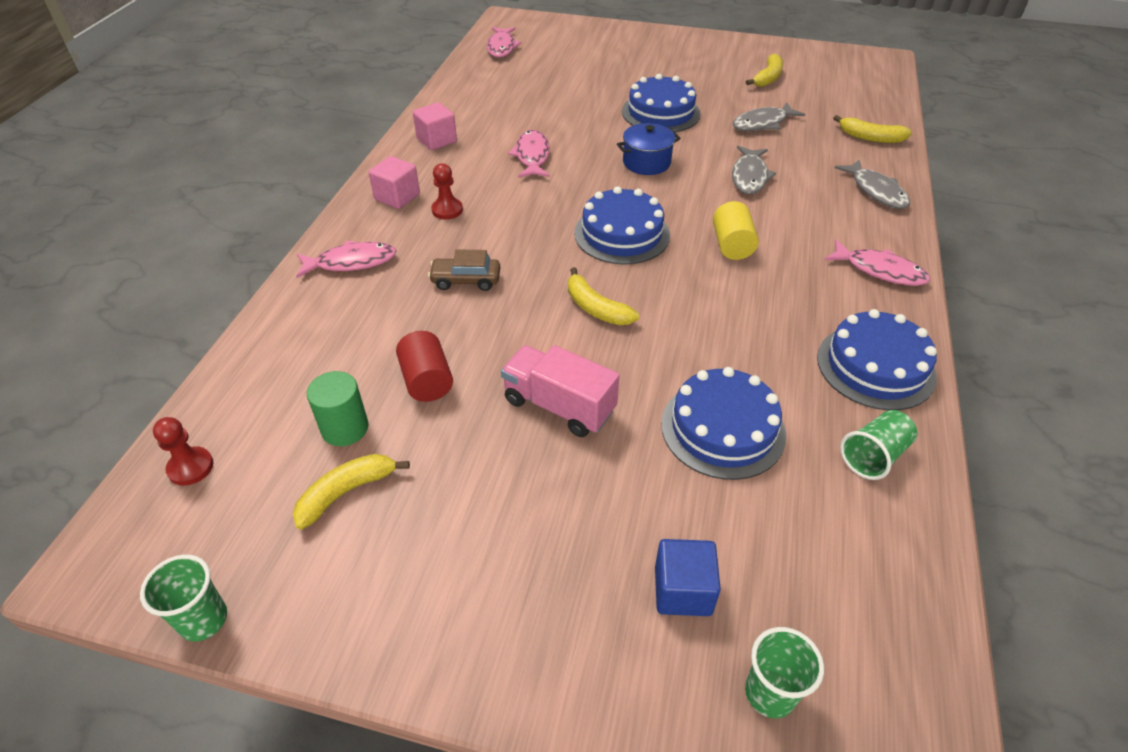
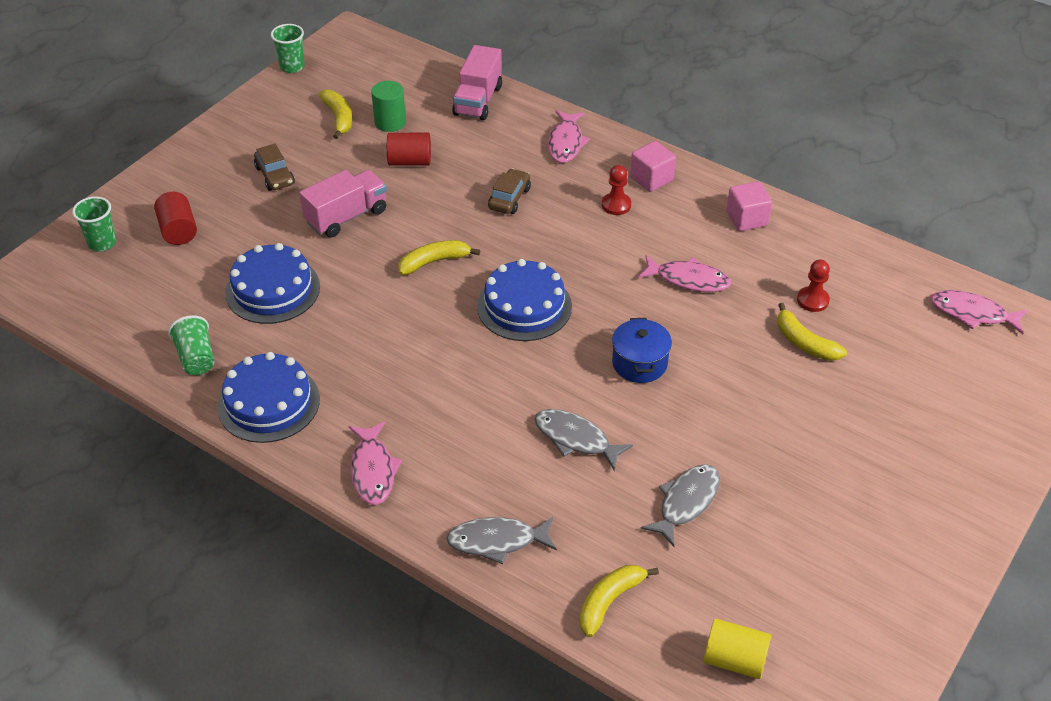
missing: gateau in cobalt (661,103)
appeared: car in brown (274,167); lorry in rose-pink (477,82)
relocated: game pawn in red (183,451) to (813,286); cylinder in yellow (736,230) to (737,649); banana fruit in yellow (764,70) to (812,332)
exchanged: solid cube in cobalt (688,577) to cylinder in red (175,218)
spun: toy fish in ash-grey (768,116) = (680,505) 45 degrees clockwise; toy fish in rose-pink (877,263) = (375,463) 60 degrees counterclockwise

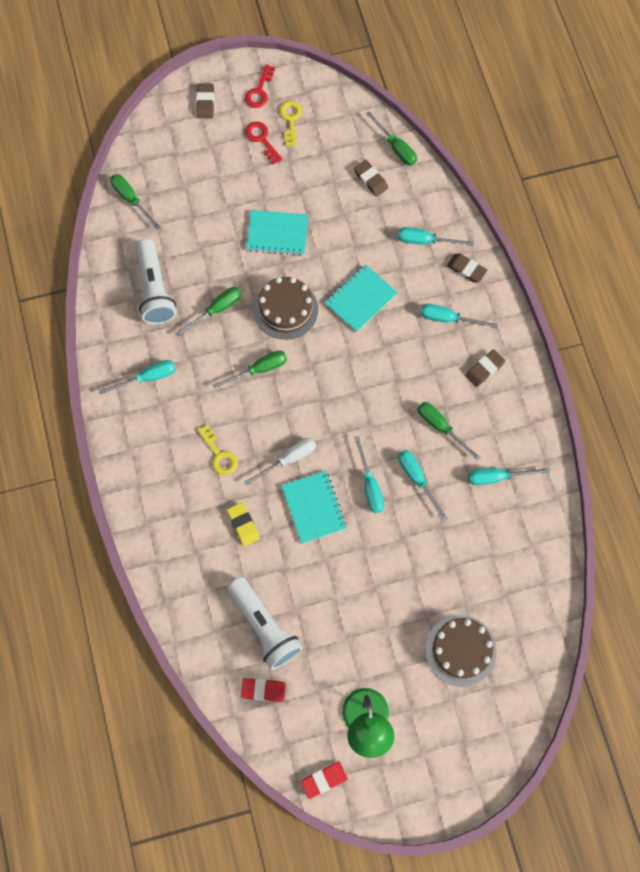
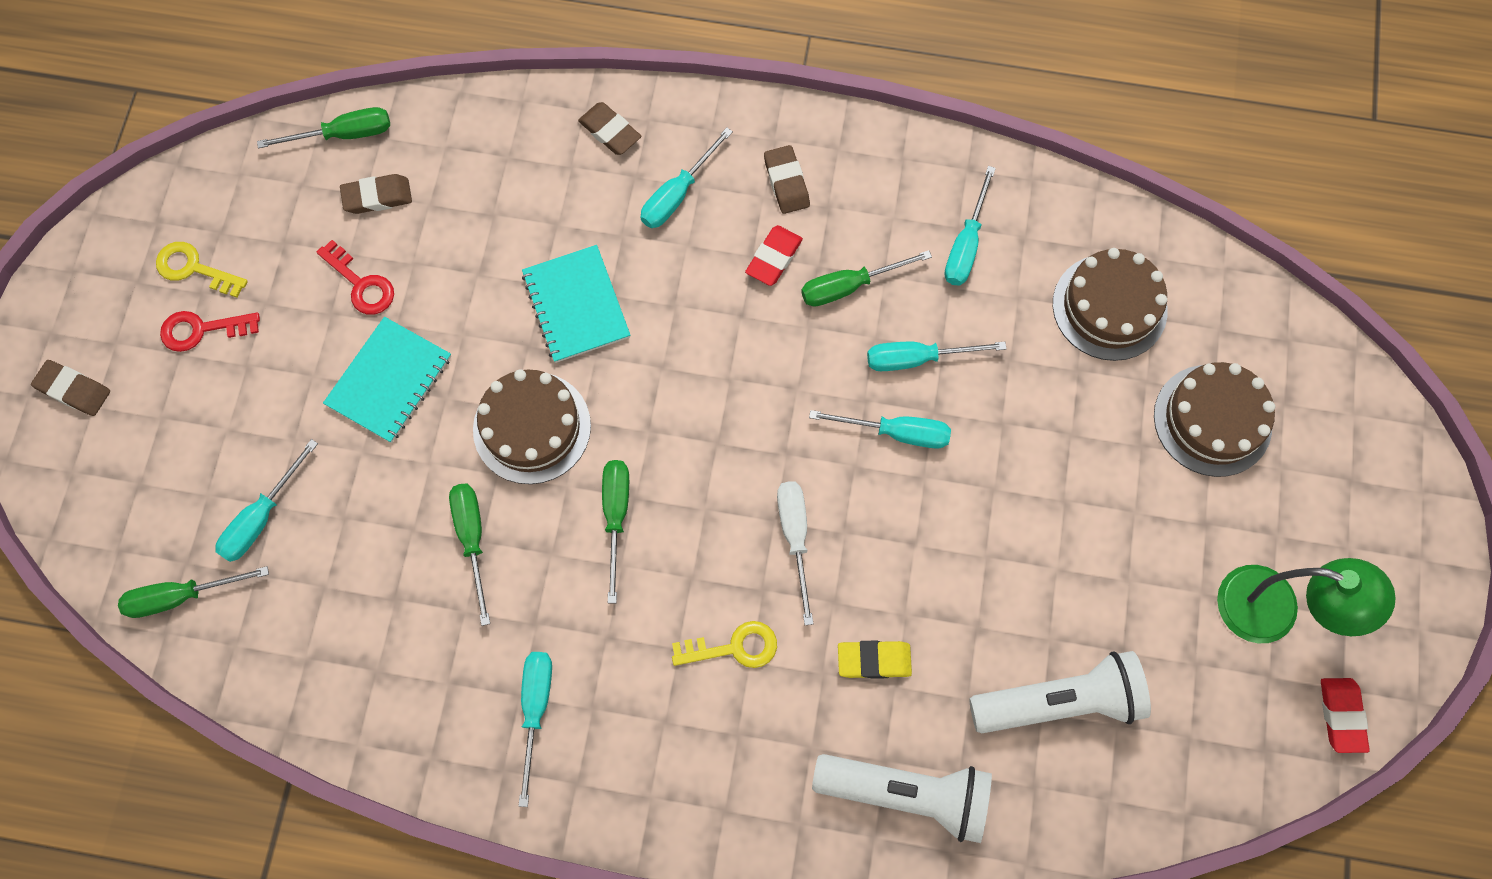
missing: exercise book in turquoise (314,507)
appeared: gateau in brown (1110,304)
relocated: flashlight in pure white (156,282) to (902,798); gum eraser in red (263,690) to (774,255); latchkey in red (260,86) to (355,277); screwdriver in turquoise (436,236) to (266,500)
spun: gum eraser in brown (467,268) = (609,128) 75 degrees clockwise

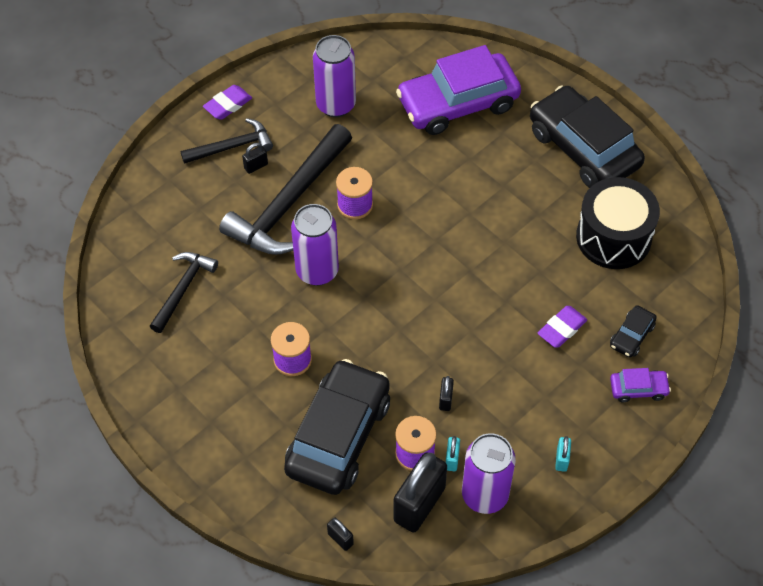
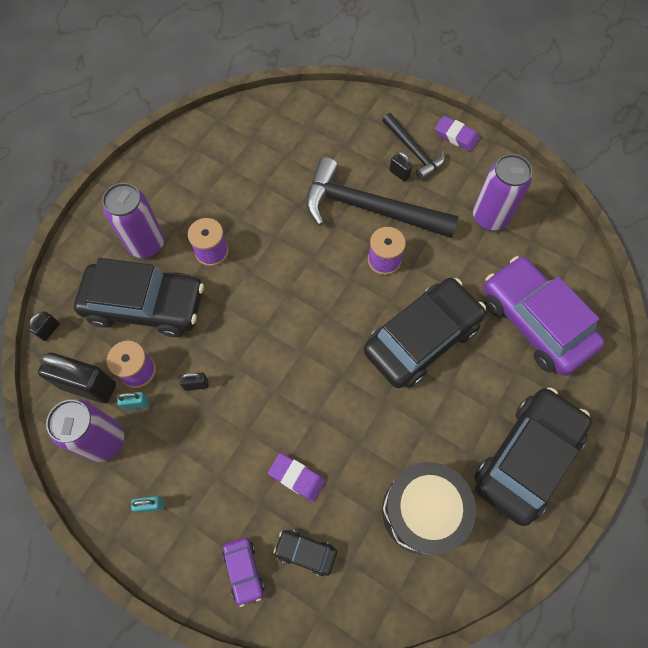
missing: hammer in black (184,292)
appeared: car in black (424,333)
relocated: soda can in purple (315,245) to (133,220)

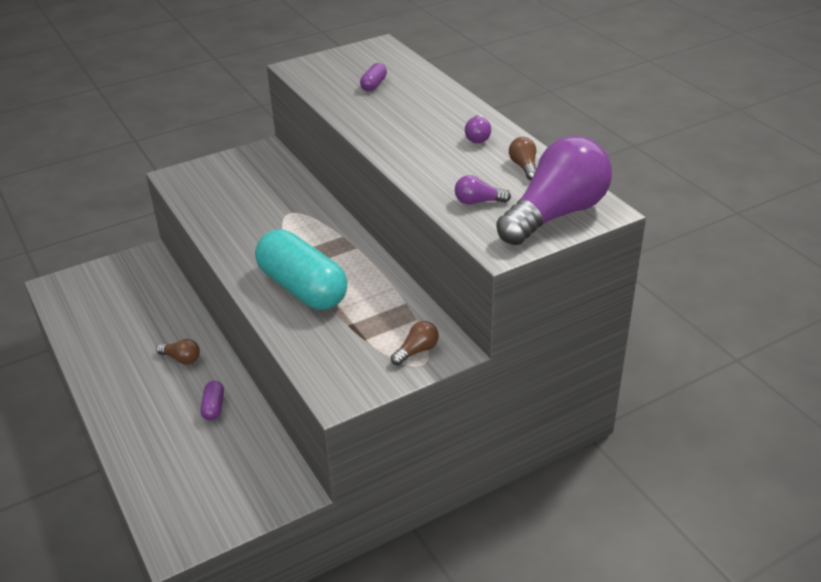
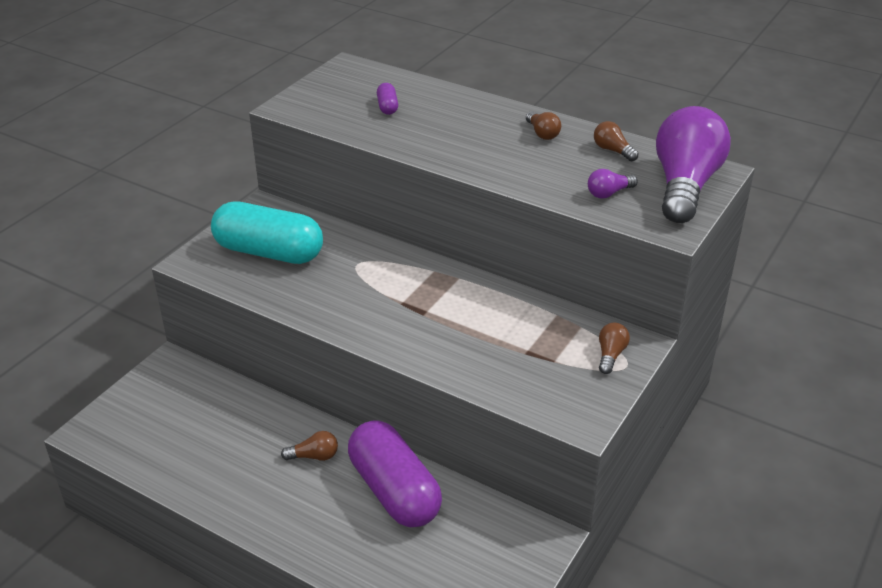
relocated: capsule in turquoise (301,270) to (267,232)
colour: bulb in purple (478,129) to bulb in brown (543,125)
size: capsule in purple (212,401) = (395,473) x2.47

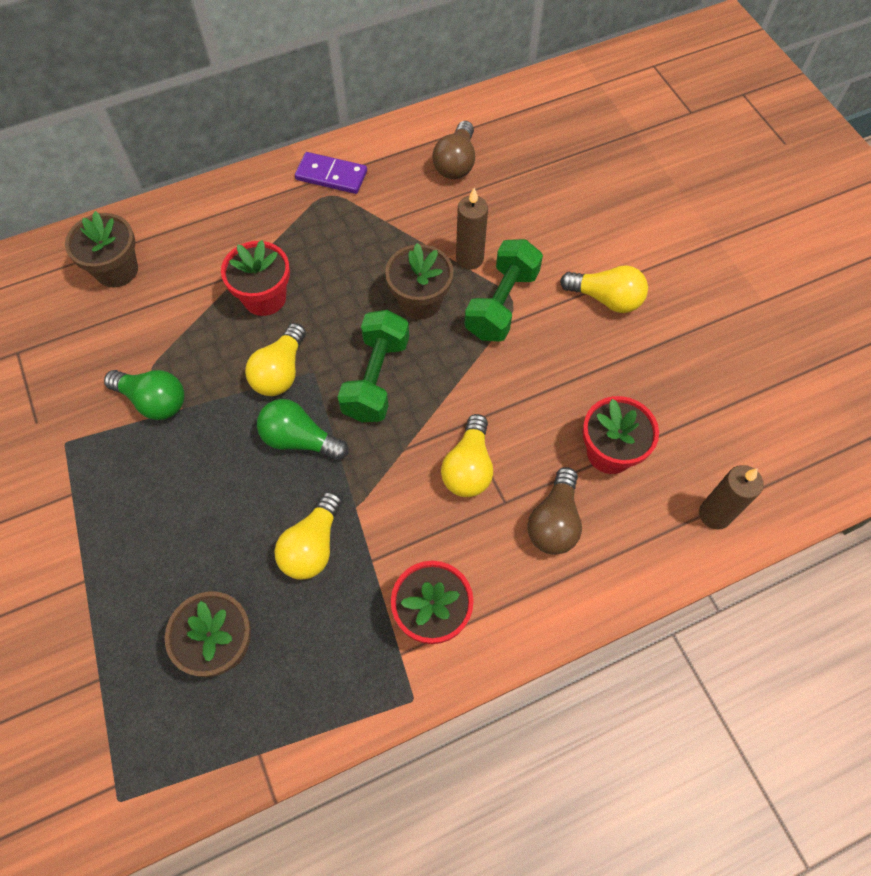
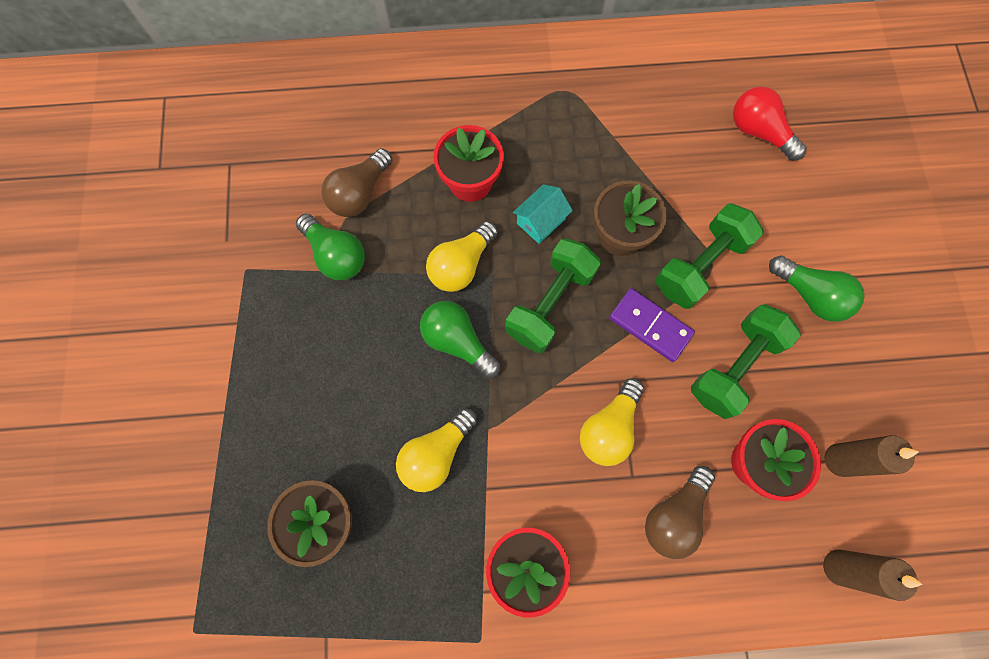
missing: flower pot in brown (101,249)
appeared: toy house in turquoise (543,214); hand weight in green (746,361); bulb in red (770,123)
relocated: domino tile in purple (331,173) to (652,325); bulb in brown (453,150) to (356,182); pillar candle in brown (472,228) to (871,456)
colour: bulb in yellow (604,289) to bulb in green (817,288)

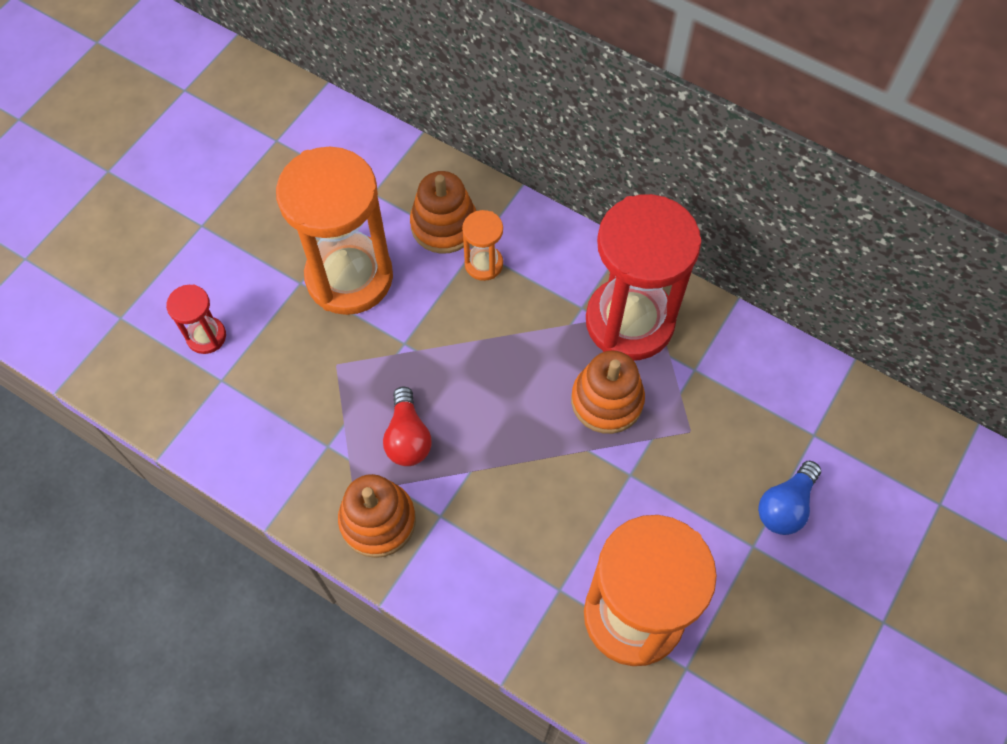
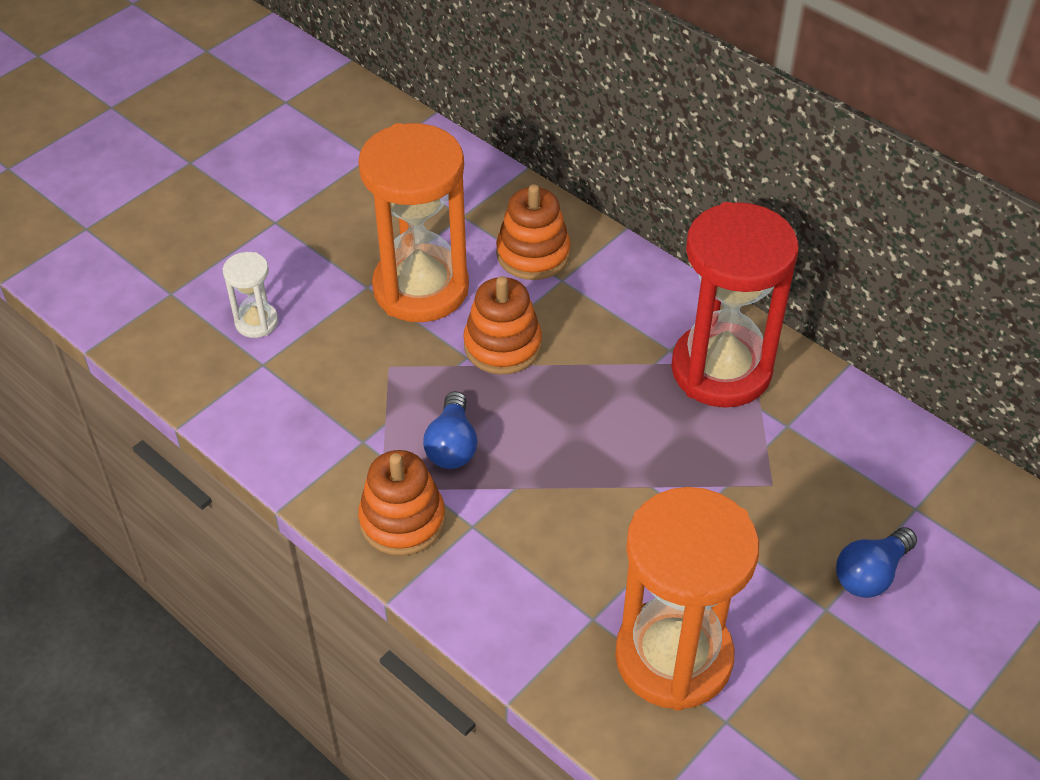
missing: sandglass in bright orange (482,245)
relocated: ring stacker in bright orange (608,392) to (502,325)
colour: sandglass in red (196,319) to sandglass in pure white (250,295); bulb in red (407,426) to bulb in cobalt (450,430)

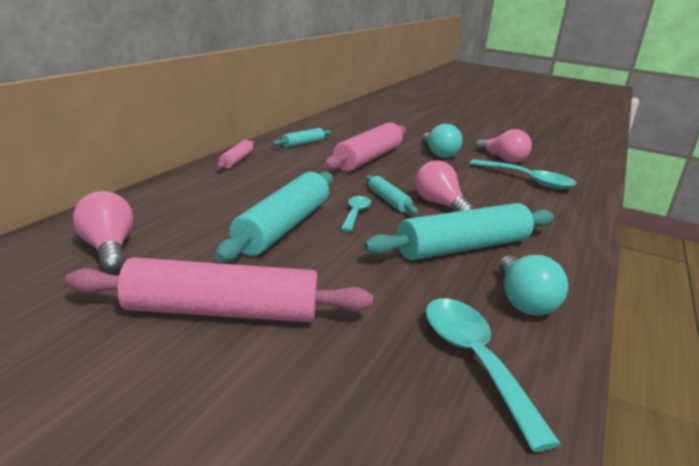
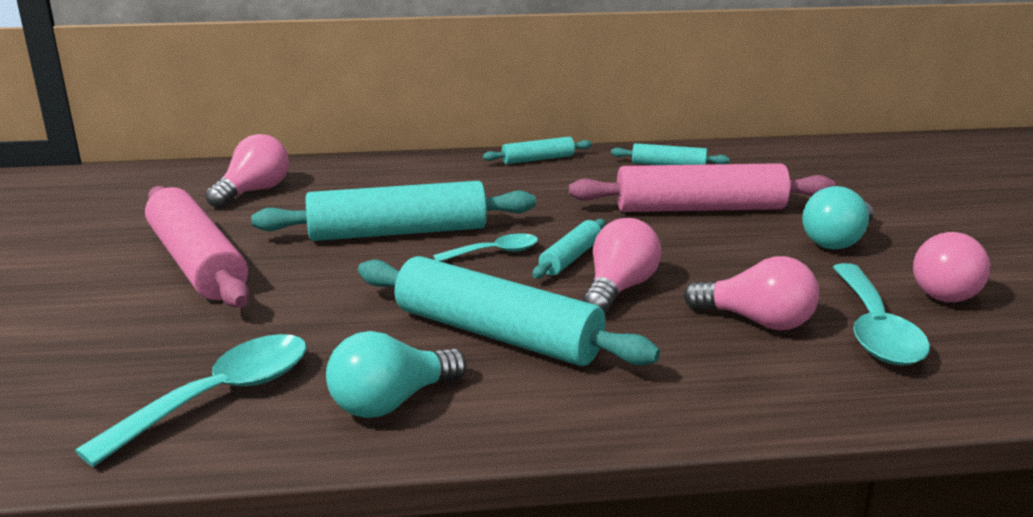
appeared: bulb in rose-pink (751,293)
colour: dough roller in rose-pink (235,154) to dough roller in turquoise (537,150)

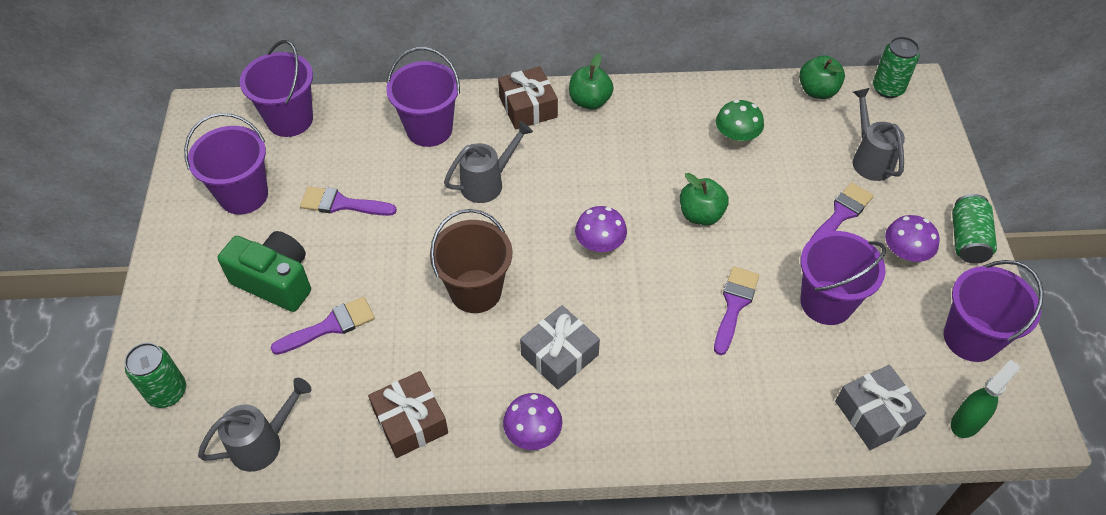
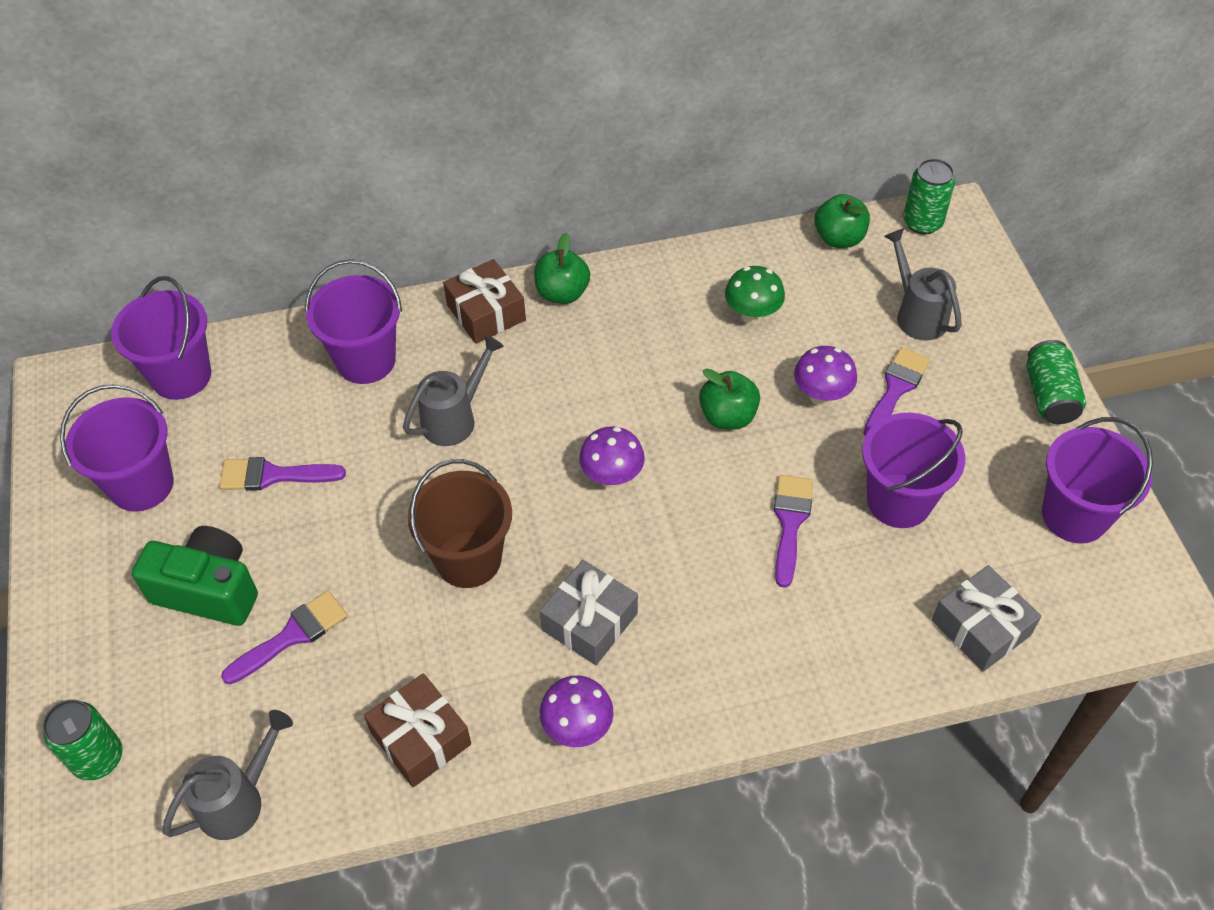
missing: spray cleaner in green (985,398)
relocated: toadstool in purple (912,240) to (825,376)

